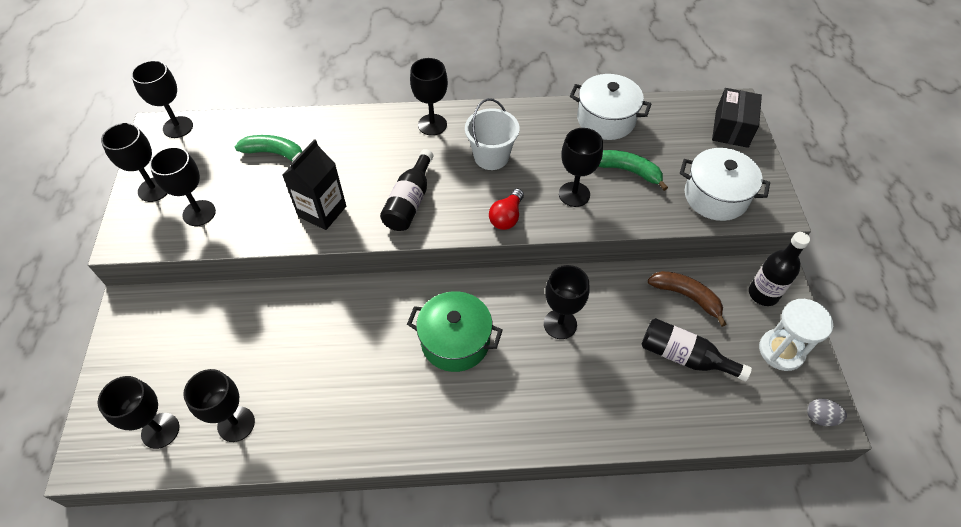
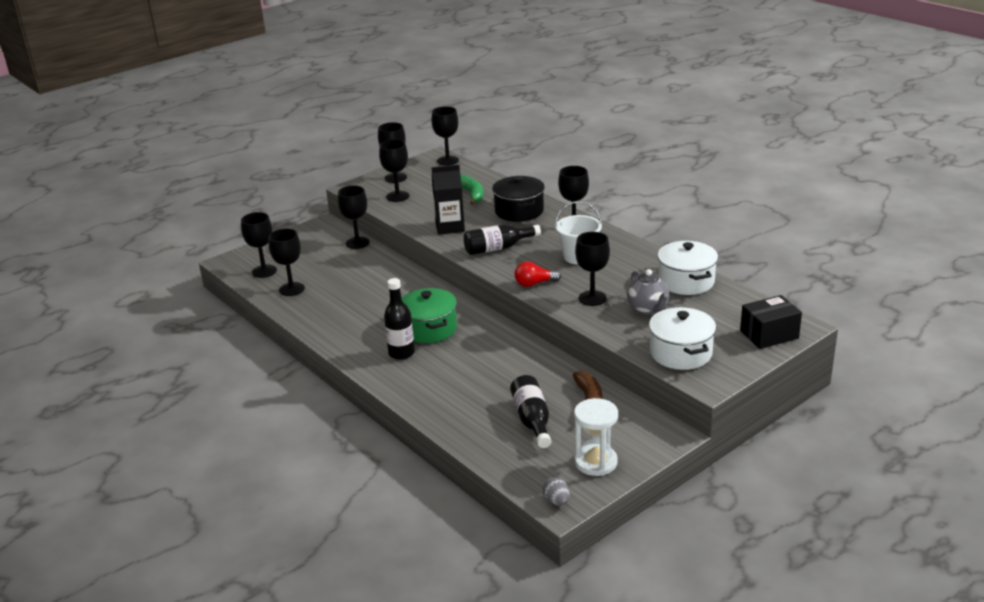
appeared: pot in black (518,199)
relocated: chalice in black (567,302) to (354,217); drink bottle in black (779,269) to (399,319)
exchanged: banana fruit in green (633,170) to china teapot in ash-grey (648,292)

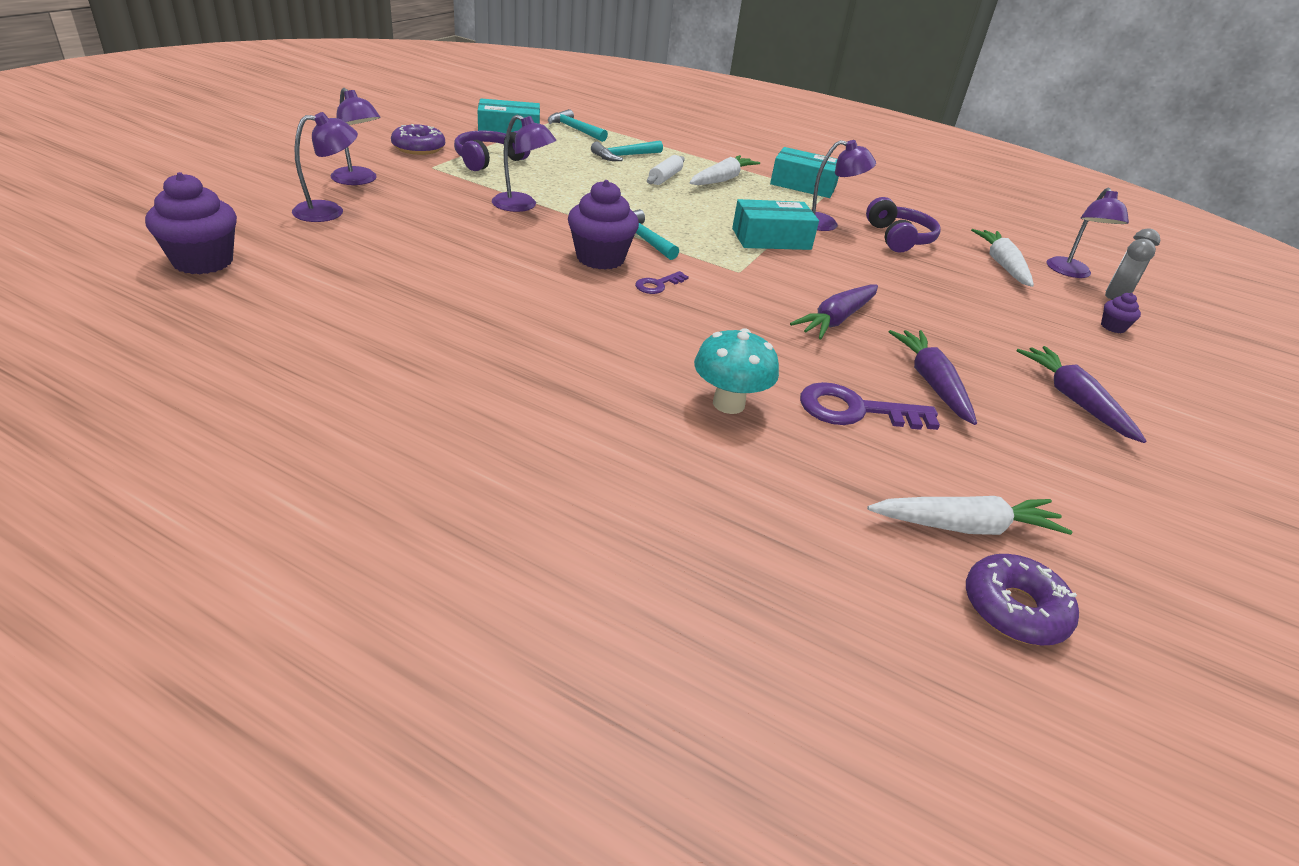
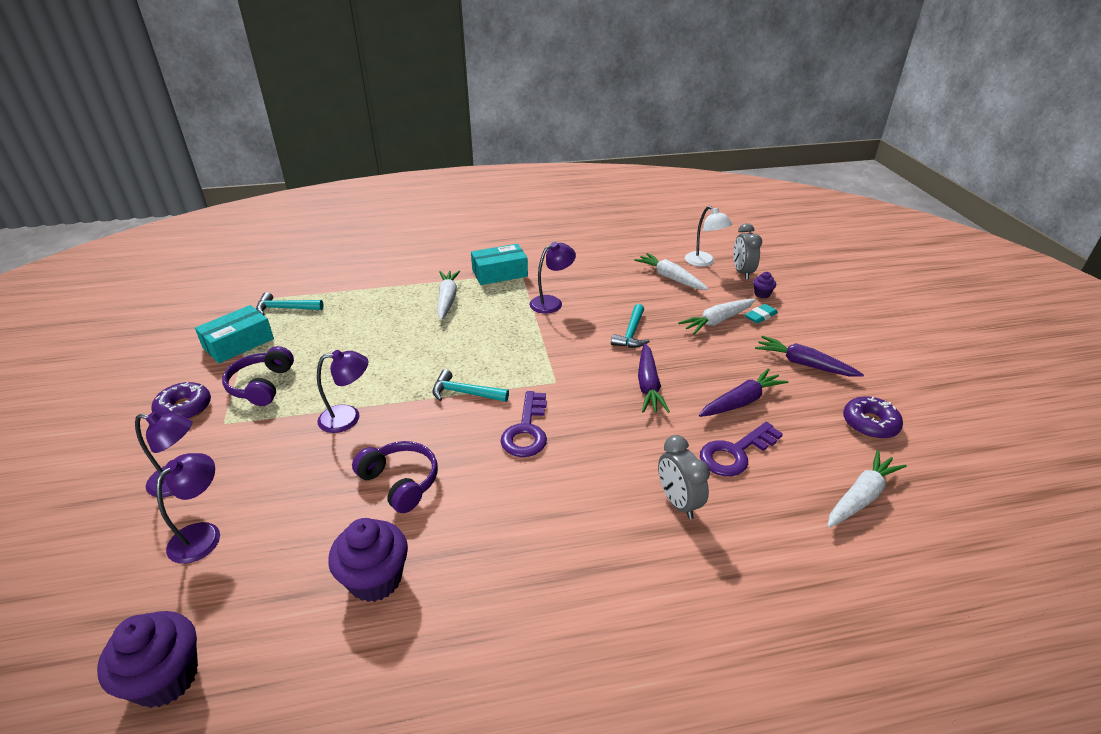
missing: dough roller in pure white (666,170); box in turquoise (775,224)
appeared: carrot in pure white (716,317); gum eraser in turquoise (761,314)
relocated: cupcake in purple (603,225) to (368,560); hammer in turquoise (627,150) to (630,326); headset in purple (903,225) to (395,477); glazed donut in purple (1022,599) to (873,417)
exchanged: toadstool in turquoise (736,371) to alarm clock in ash-grey (684,477)
colour: lamp in purple (1088,233) to lamp in pure white (708,236)
spun: carrot in purple (933,377) = (743,392) 105 degrees clockwise
size: latchkey in purple (662,282) = (523,424) x1.85

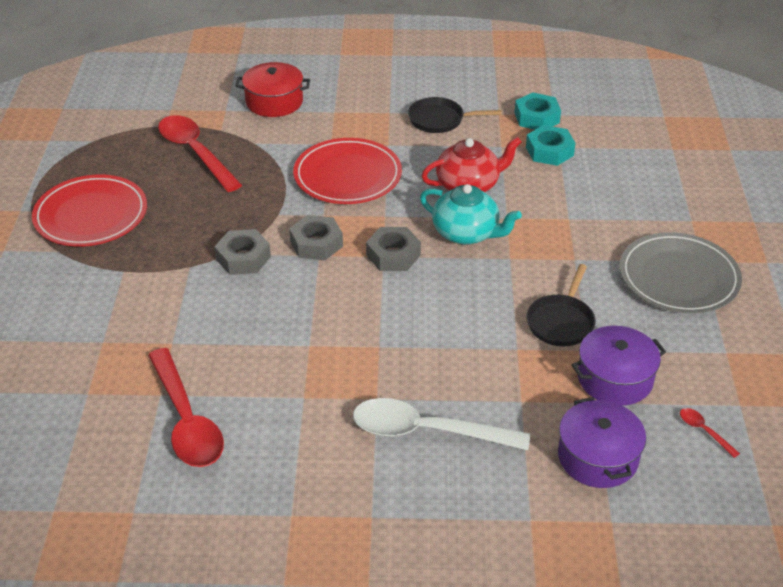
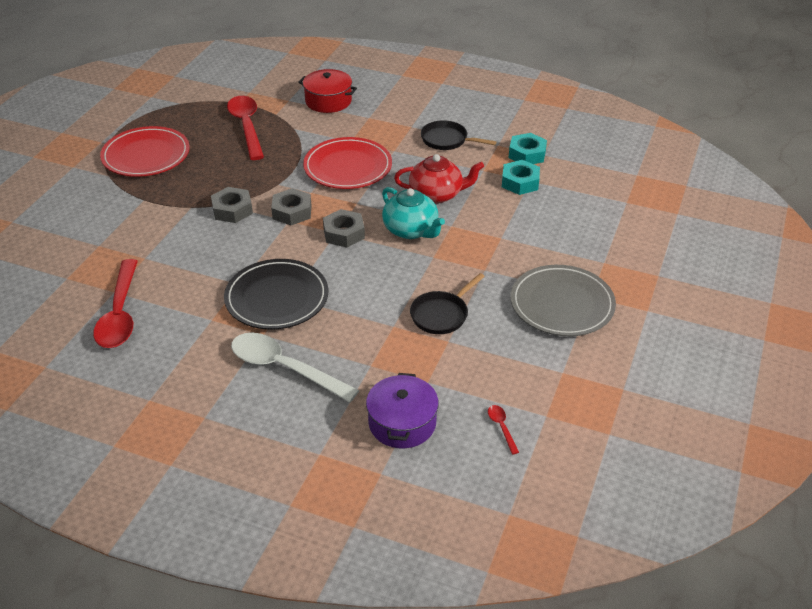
missing: pot in purple (619,366)
appeared: dinner plate in black (276,294)

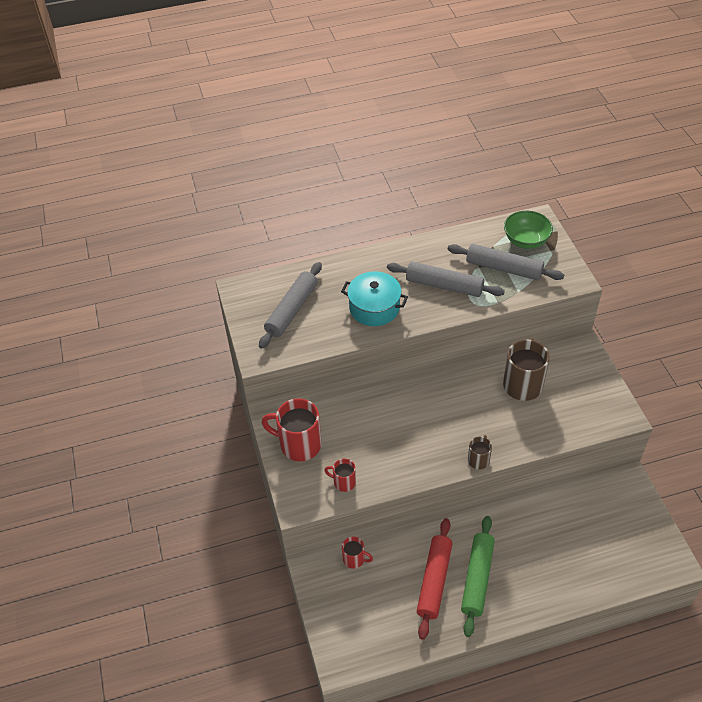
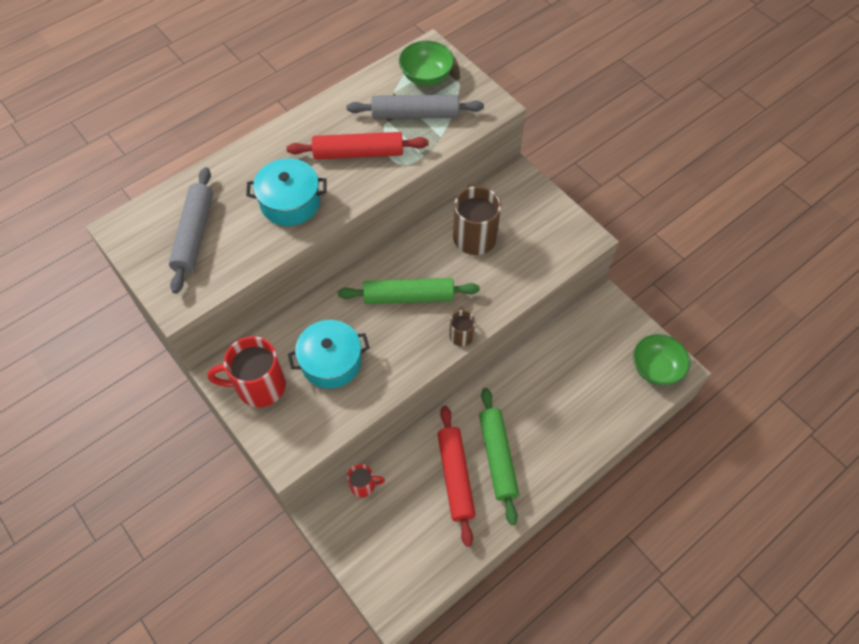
missing: coffee mug in red (340,475)
appeared: pot in turquoise (329,354); dough roller in green (409,291); deep dish in green (661,360)
colour: dough roller in ash-grey (446,279) to dough roller in red (358,146)

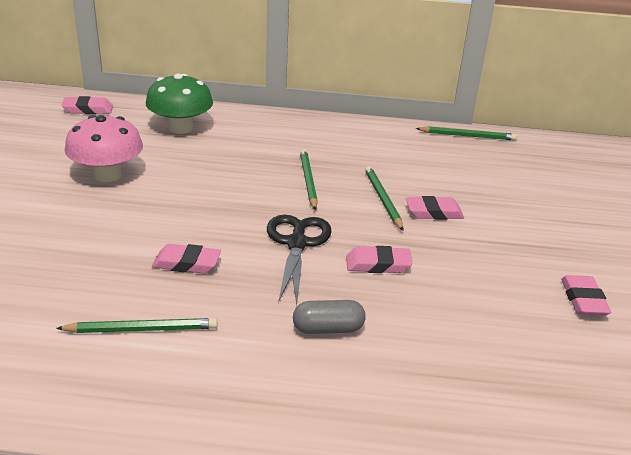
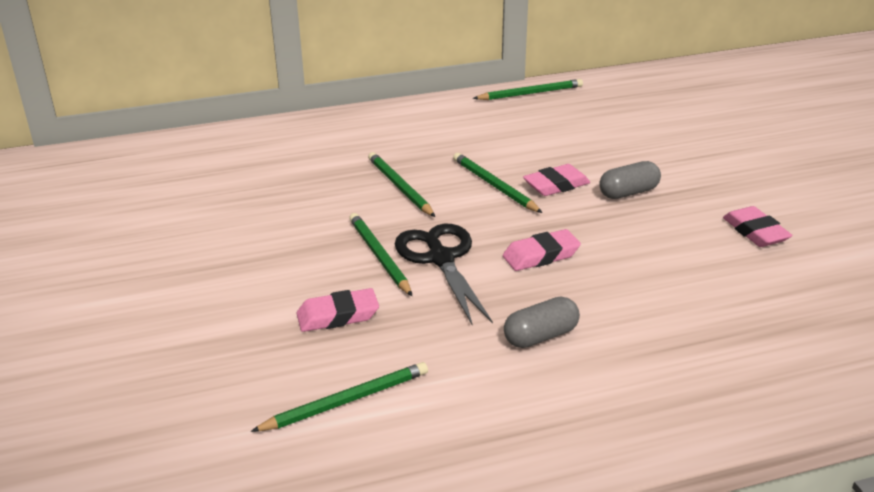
missing: gum eraser in rose-pink (87,105); toadstool in rose-pink (104,148); toadstool in green (179,104)
appeared: lead pencil in green (380,254); capsule in ash-grey (630,180)

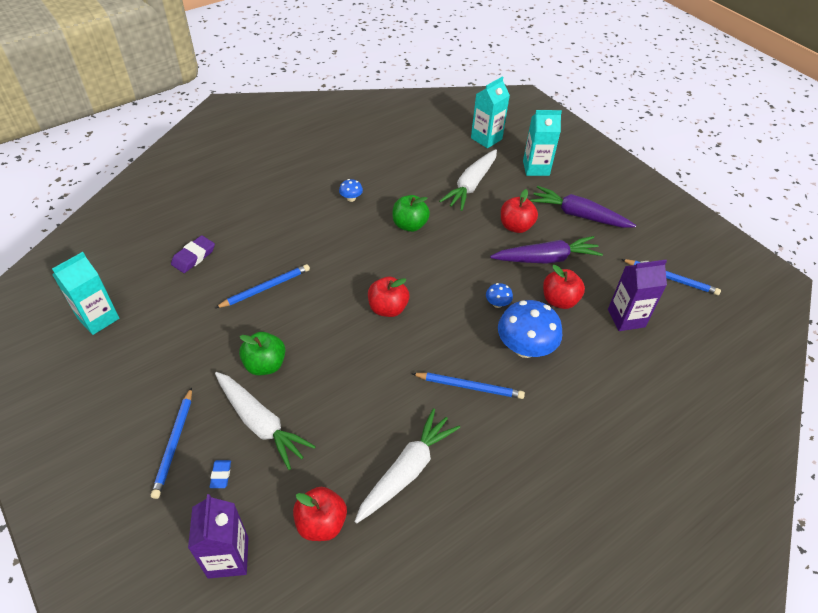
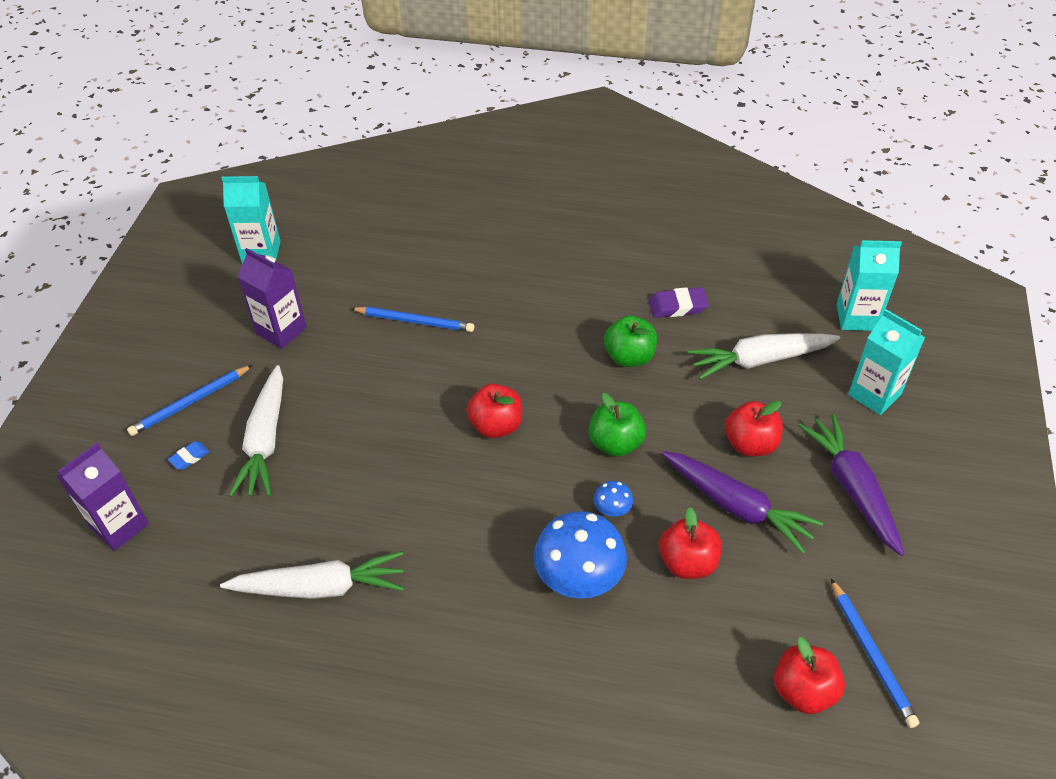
missing: toadstool in cobalt (351,190); lead pencil in cobalt (468,385)
relocated: gum eraser in purple (193,254) to (679,302); apple fruit in green (262,353) to (617,425); apple fruit in red (320,514) to (809,675); carton in purple (637,295) to (272,298)

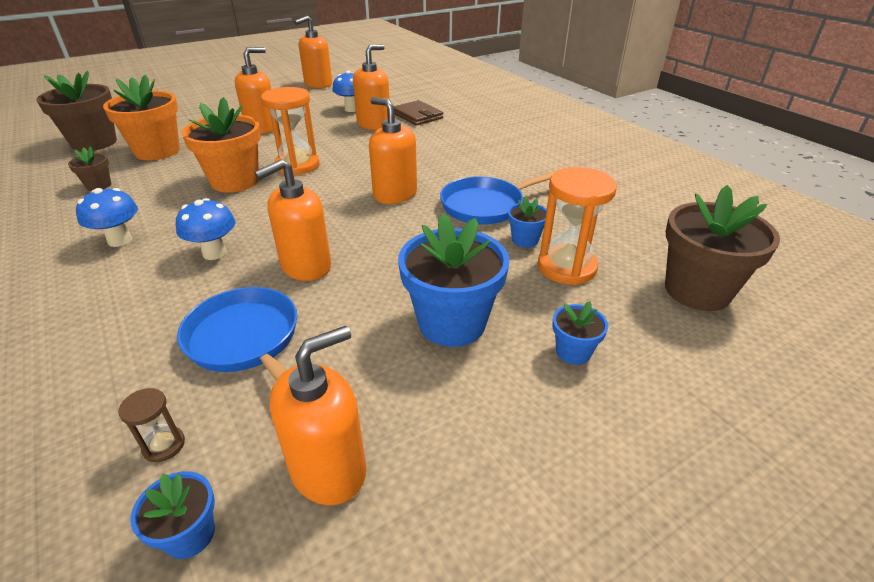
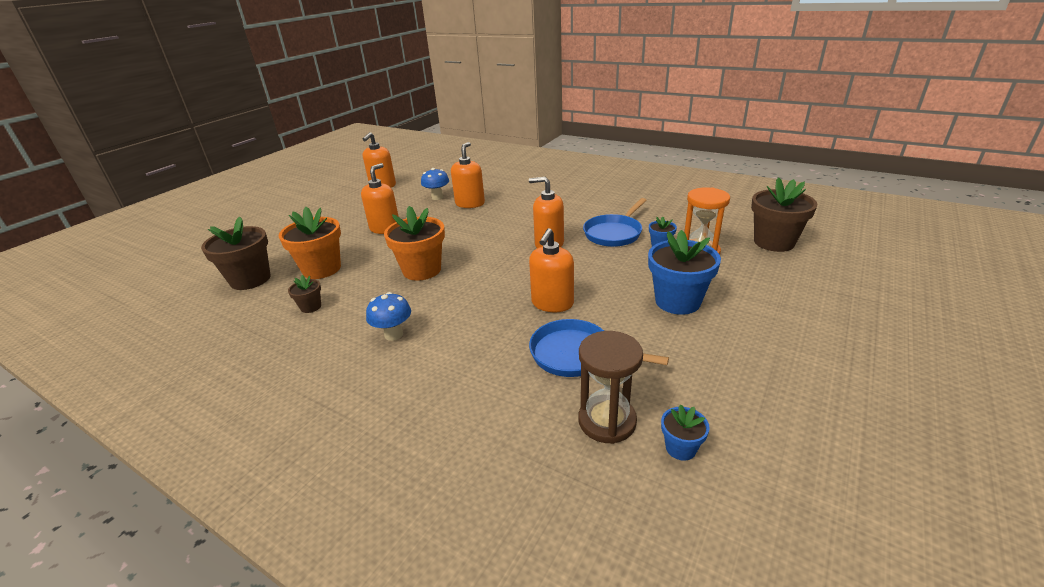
missing: toadstool in cobalt (205,229); sandglass in bright orange (290,131); pump bottle in bright orange (318,415); wallet in brown (418,113); flower pot in cobalt (580,333)
size: sandglass in brown (151,425) = (611,387) x2.13

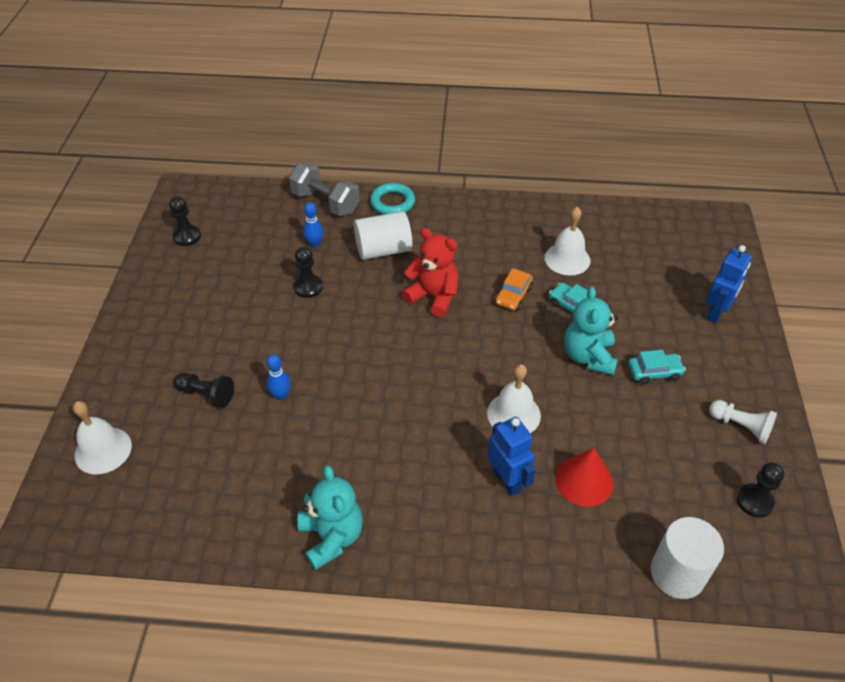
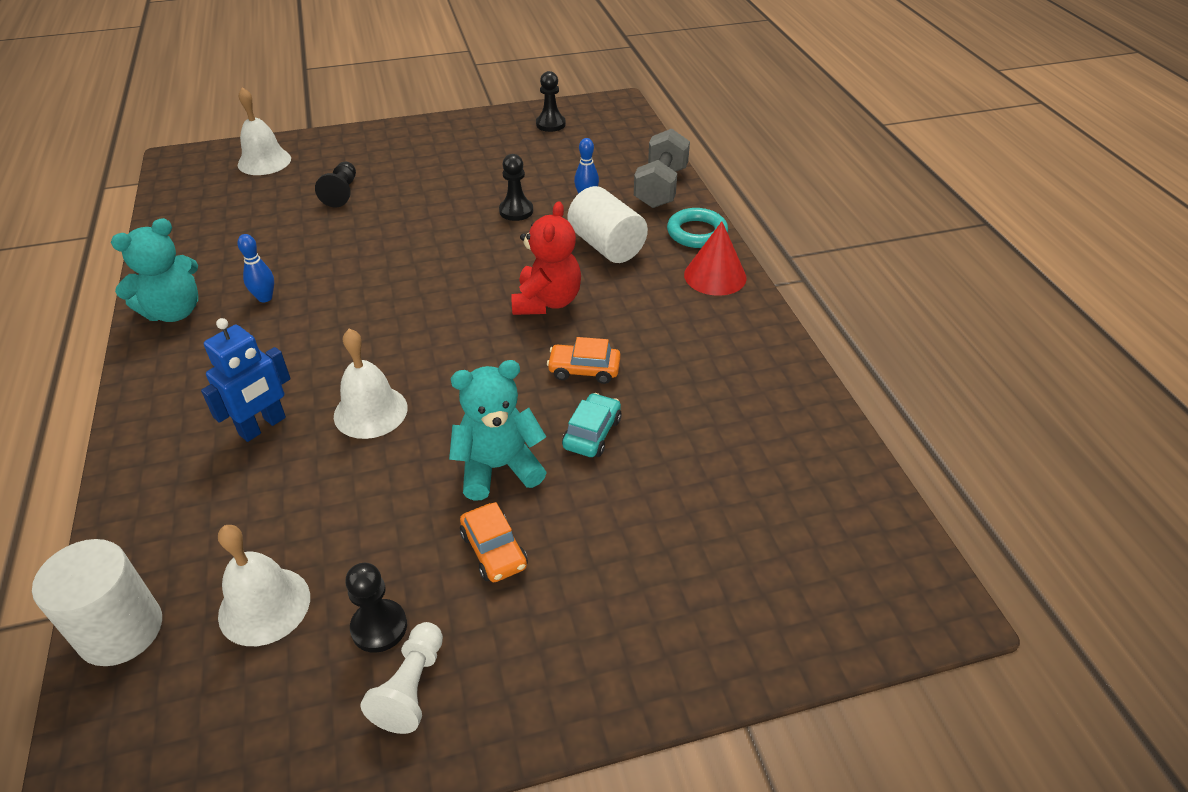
missing: robot in cobalt (729,284)
relocated: skittle in cobalt (279,377) to (255,268); school bell in pure white (567,241) to (264,585); solid cone in red (584,477) to (715,259); game pawn in black (760,490) to (376,608)
colour: car in turquoise (657,367) to car in bright orange (494,542)

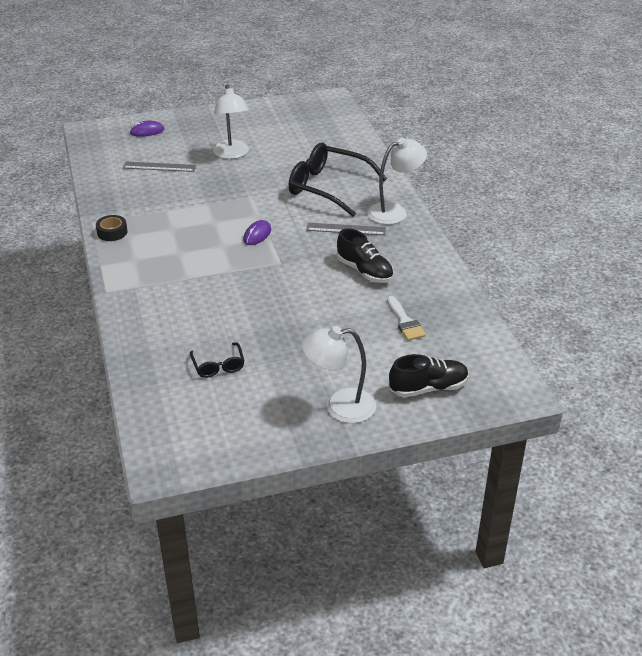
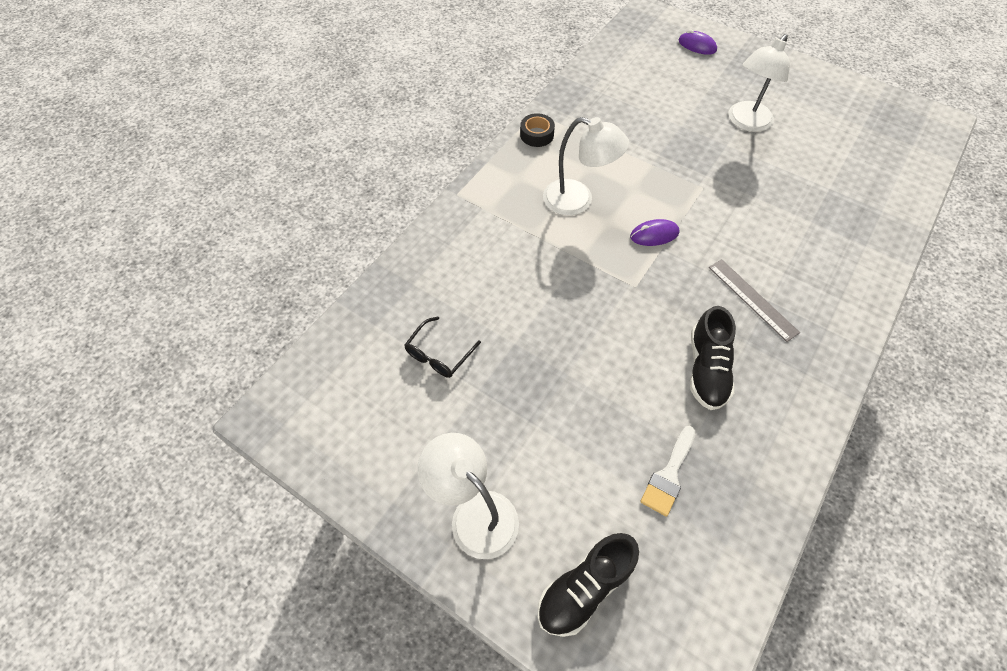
missing: measuring stick in ash-grey (159,167); spectacles in black (338,180)
relocated: lamp in pure white (397,181) to (586,166)
spun: lace-up shoe in black (429,375) = (588,585) 105 degrees clockwise

